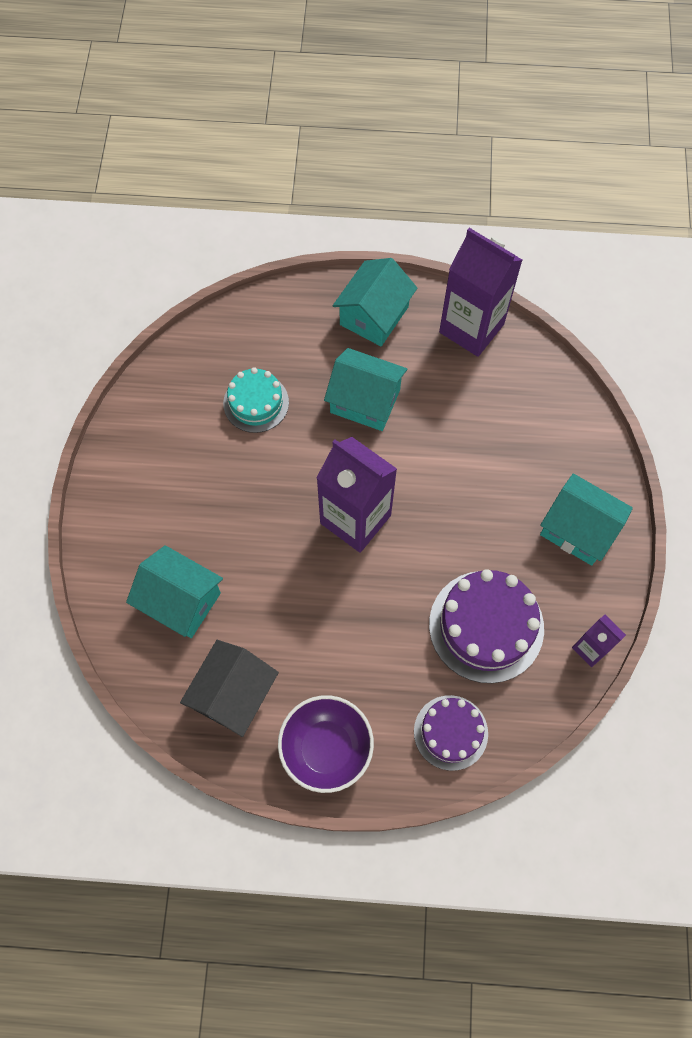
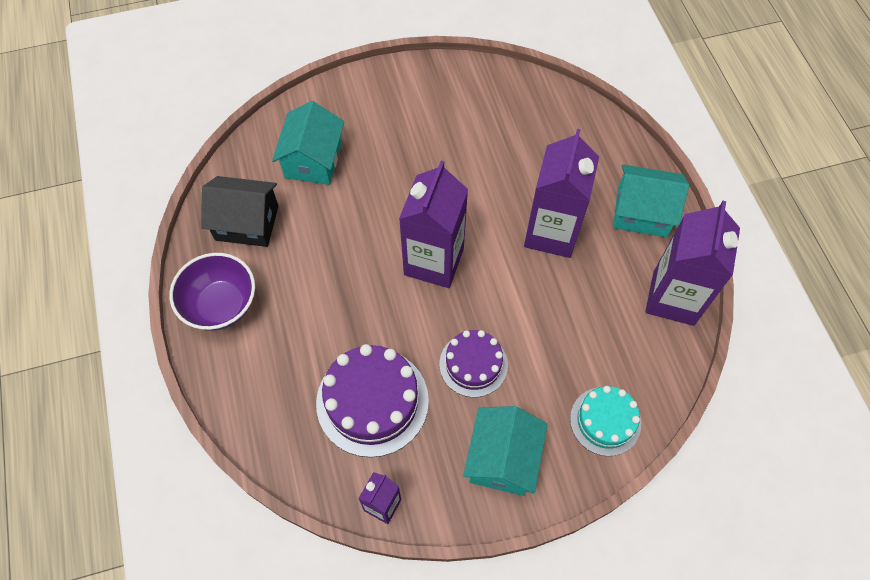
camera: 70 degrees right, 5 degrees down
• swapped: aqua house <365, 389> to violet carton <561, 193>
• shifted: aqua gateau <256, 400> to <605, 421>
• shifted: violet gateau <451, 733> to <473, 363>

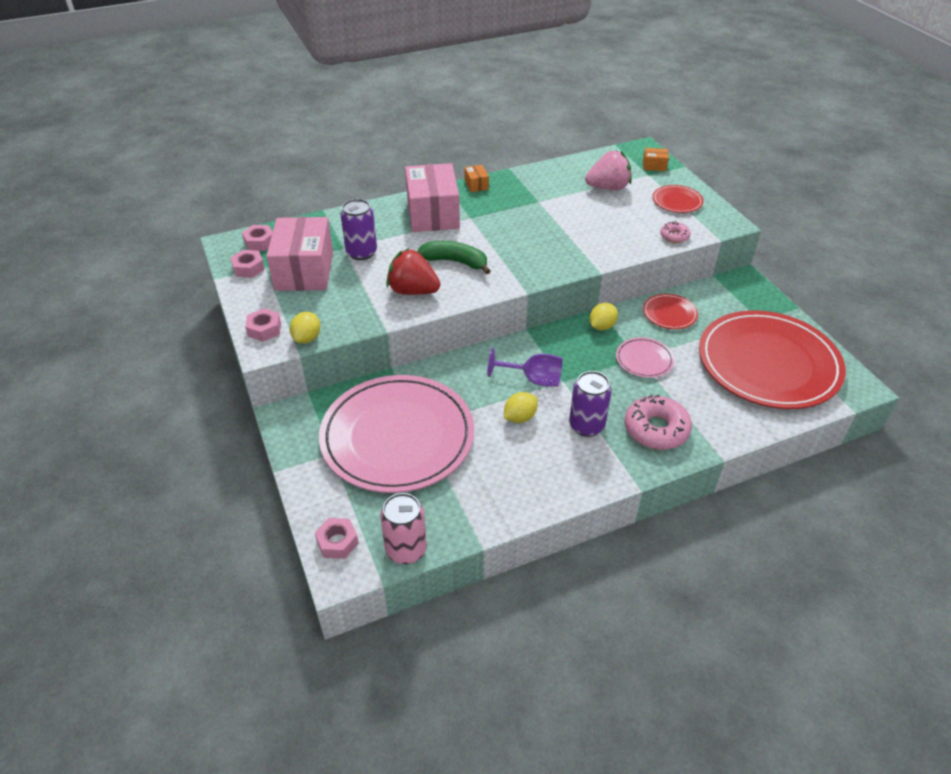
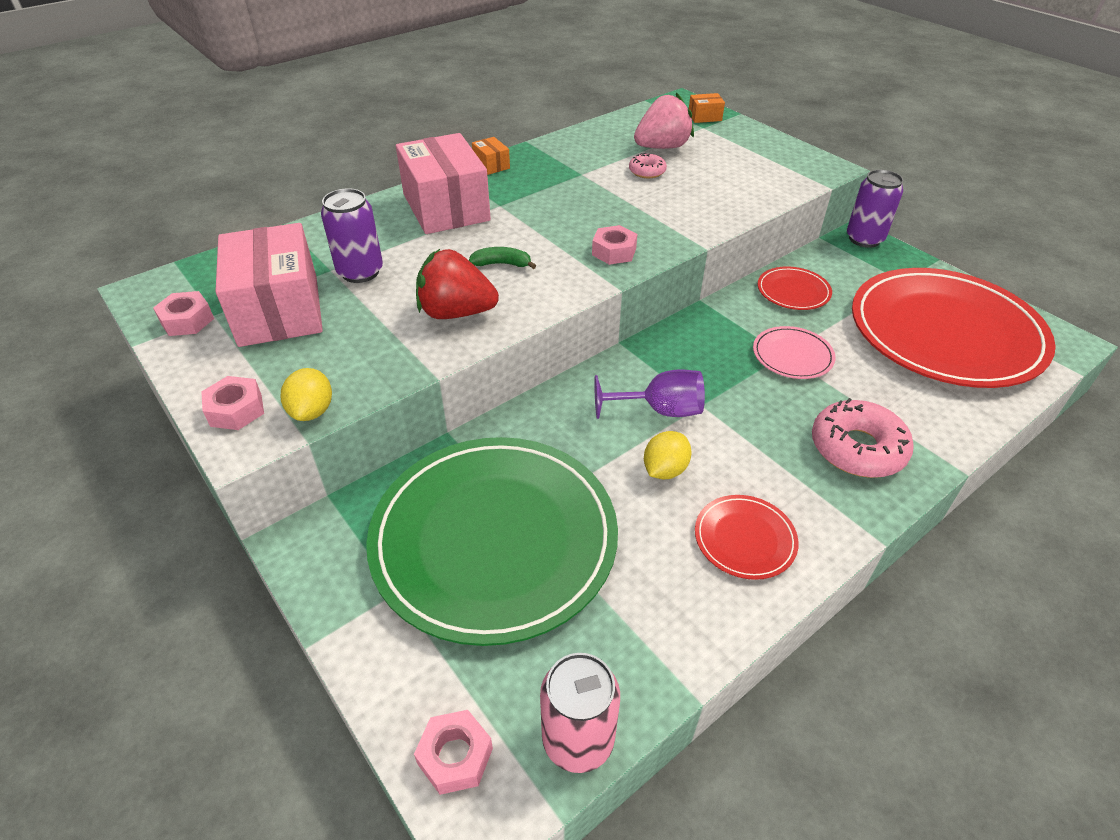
camera: 15 degrees left, 0 degrees up
• shifted: scarlet plate <677, 199> to <747, 537>
• shifted: rose-pink doughnut <675, 232> to <648, 165>
• shifted: rose-pink hexagon nut <257, 238> to <614, 245>
• scaled: leaf-green banana fruit <454, 257> = <502, 258> x0.59
• gone: bright yellow citrus fruit <604, 316>
• shifted: violet can <590, 404> to <875, 209>
• repainted: rose-pink plate <396, 434> to leaf-green plate <492, 541>

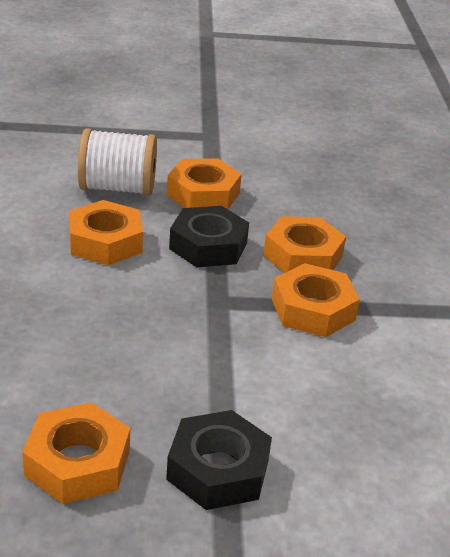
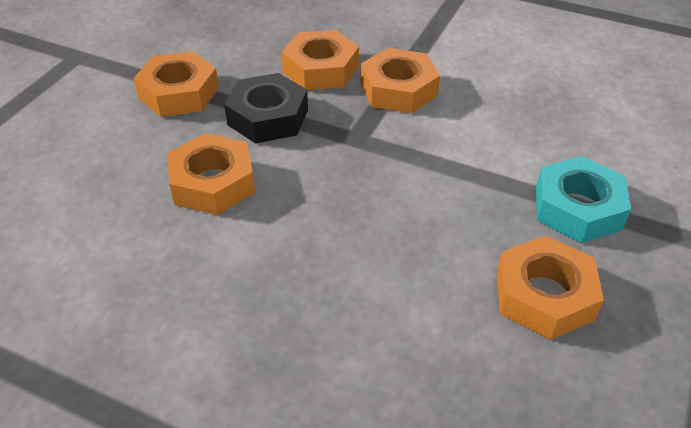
camera: 60 degrees left, 10 degrees up
• gone: pure white reel of thread <117, 162>
• repainted: jet-black hexagon nut <219, 460> to aqua hexagon nut <583, 199>

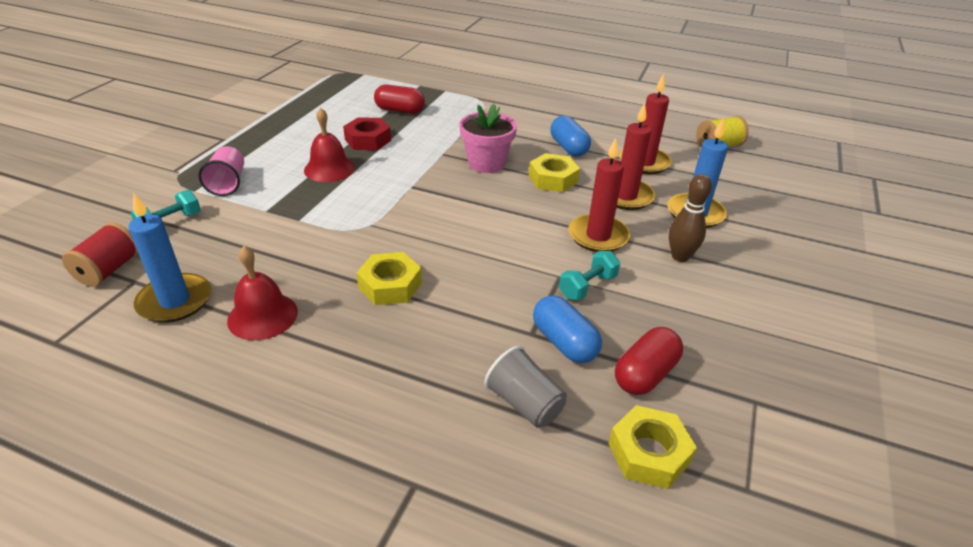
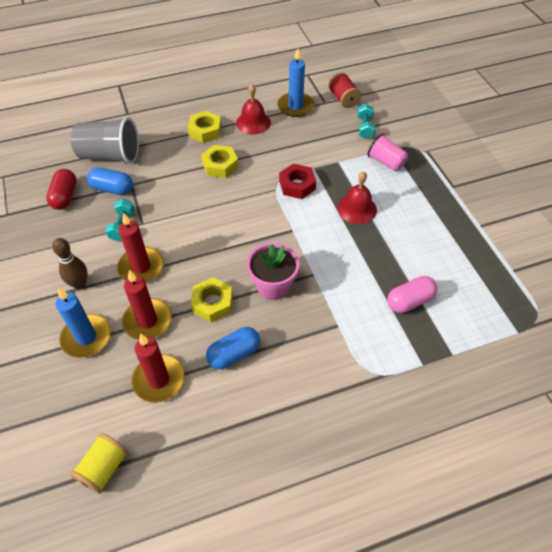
camera: 140 degrees right, 15 degrees up
• repainted: scarlet capsule <399, 99> to rose-pink capsule <412, 294>
• rotated: blue capsule <570, 136> = <233, 348> 60 degrees counterclockwise
• shifted: scarlet hexagon nut <367, 133> to <297, 181>
• scaled: grey tumbler <525, 387> = <104, 140> x1.67
• shifted: bright yellow hexagon nut <652, 447> to <205, 127>

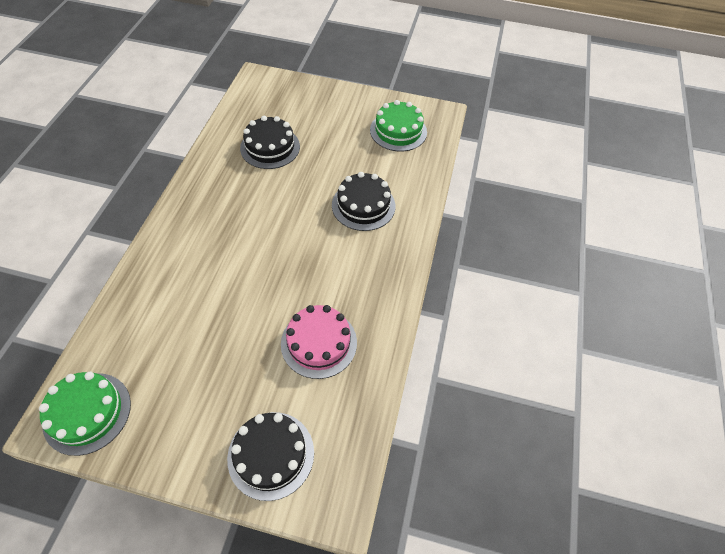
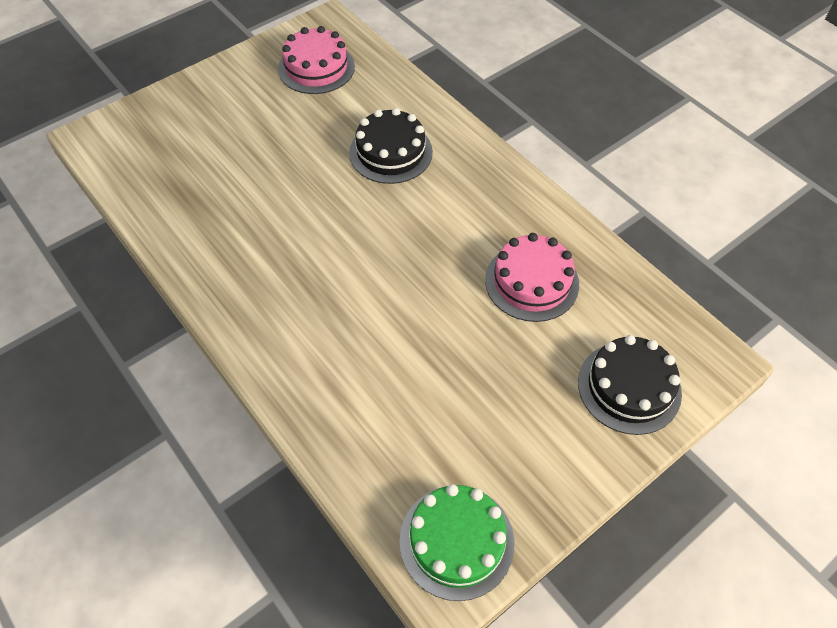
camera: 50 degrees left, 0 degrees up
• repainted: leaf-green gateau <398, 125> to rose-pink gateau <316, 60>
• gone: jet-black gateau <270, 142>

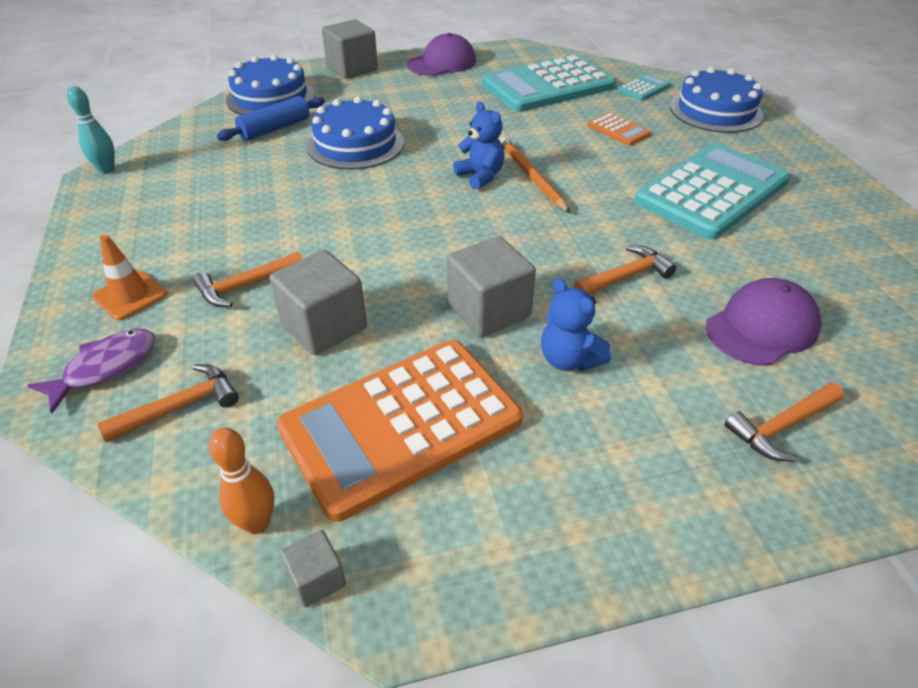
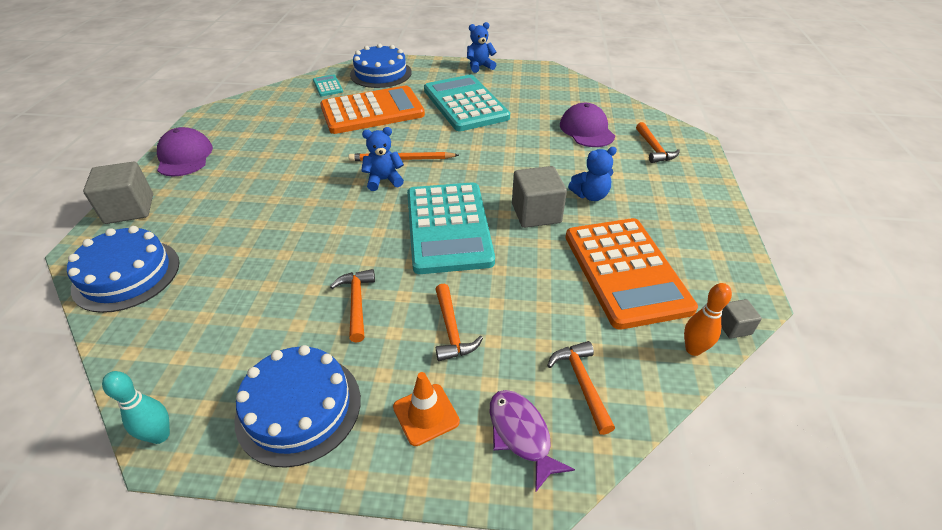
camera: 70 degrees left, 0 degrees up
• shifted: aqua pocket calculator <549, 83> to <451, 228>
• gone: blue rolling pin <271, 118>
• shifted: blue gateau <355, 133> to <298, 406>
• scaled: bright orange pocket calculator <619, 129> = <372, 110> x2.36
• shifted: bright orange carpenter's hammer <625, 269> to <352, 306>
• gone: grey cube <318, 302>
• new: blue teddy <481, 47>

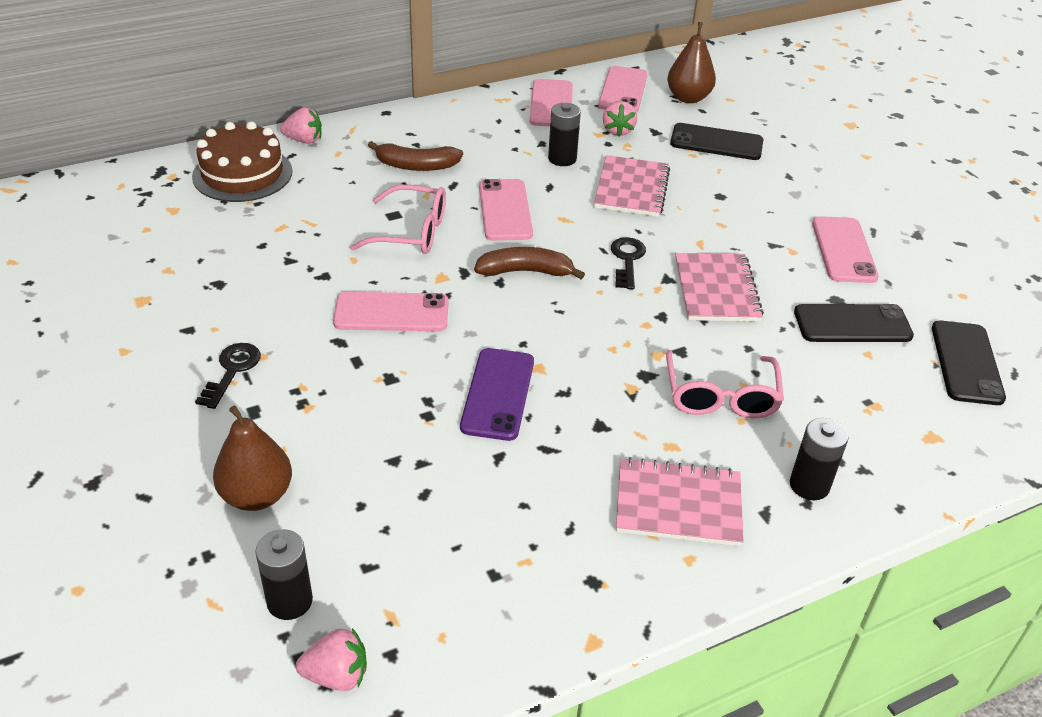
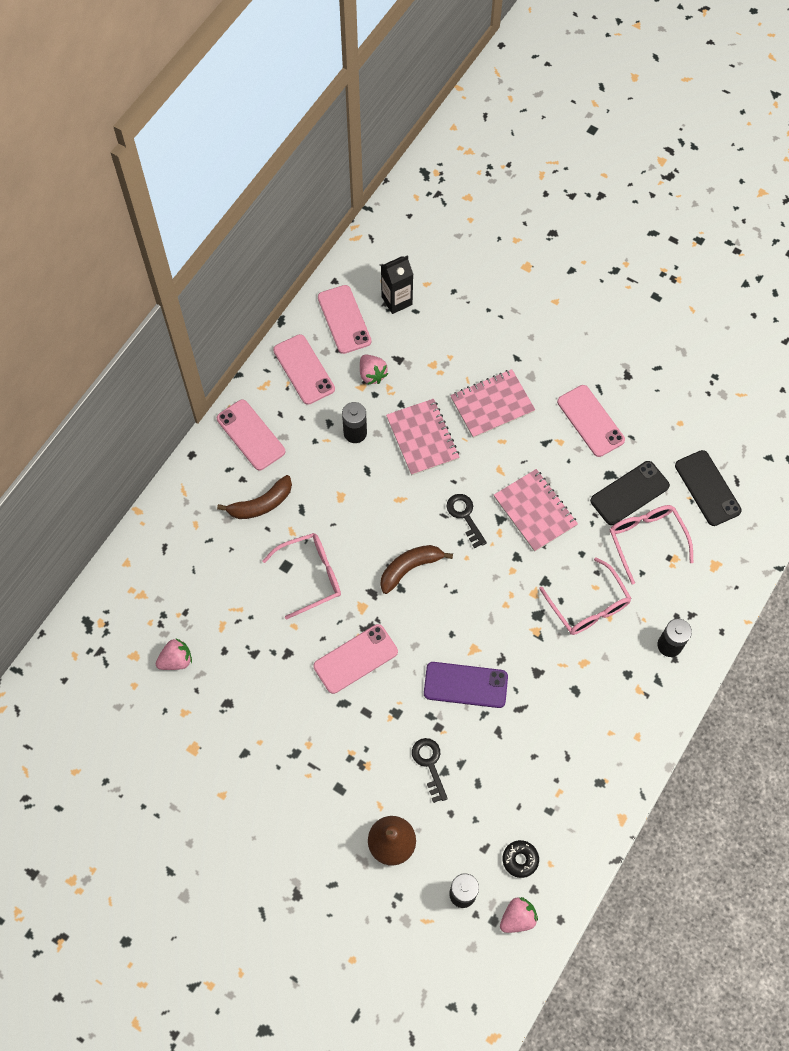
camera: 30 degrees left, 25 degrees up
• swapped: brown toy pear <691, 62> to jet-black carton <397, 284>
• shifted: rose-pink toy strawberry <301, 125> to <173, 654>
• gone: brown gateau <242, 162>
• gone: jet-black phone <716, 141>
• shifted: rose-pink phone <506, 210> to <251, 435>
• shifted: jet-black latchkey <228, 376> to <430, 770>
• rotated: violet phone <497, 394> = <466, 685> 60 degrees counterclockwise
• shifted: rose-pink notepad <680, 501> to <492, 403>
• new: rose-pink glasses <651, 544>
• new: jet-black doughnut <521, 859>

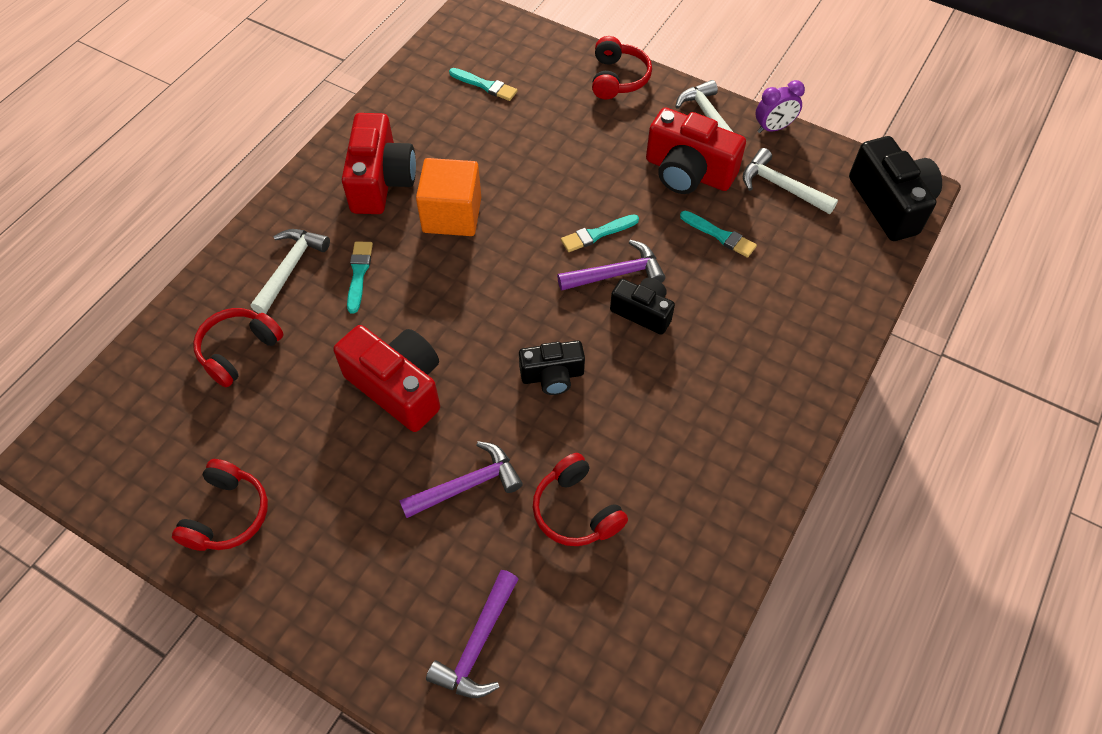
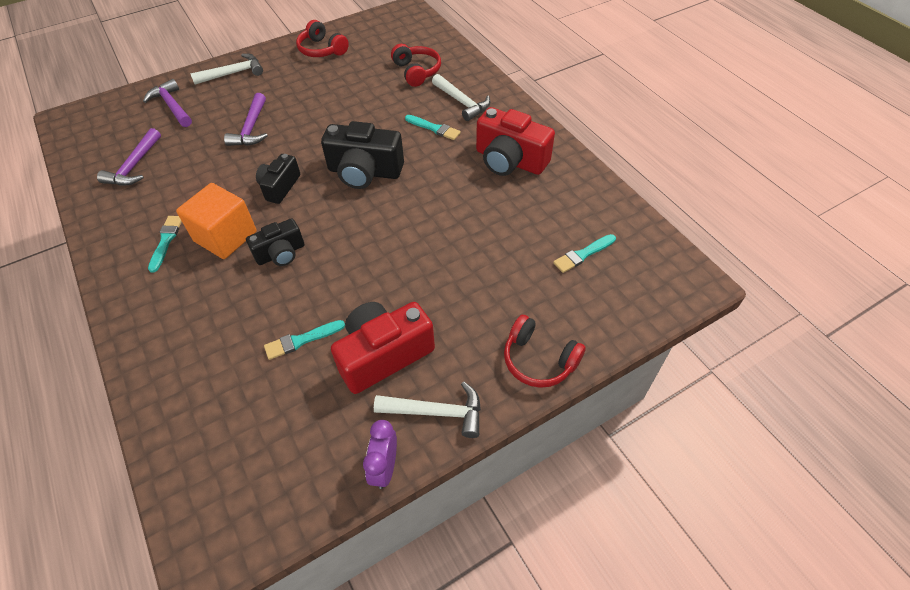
camera: 120 degrees right, 5 degrees down
• shifted: jet-black photo camera <895, 188> to <362, 155>
• shifted: pure white carpenter's hammer <790, 181> to <226, 69>
• shifted: bright orange cube <448, 197> to <216, 221>
• shifted: aqua paintbrush <600, 233> to <165, 244>
• shifted: violet carpenter's hammer <611, 265> to <129, 157>
• gone: scarlet photo camera <386, 378>
• gone: scarlet headphones <580, 499>

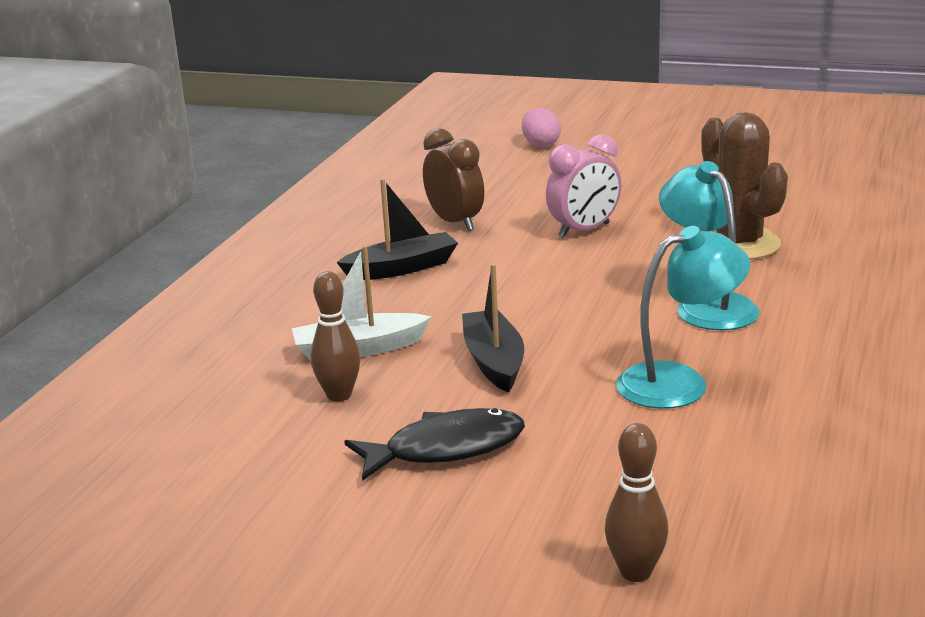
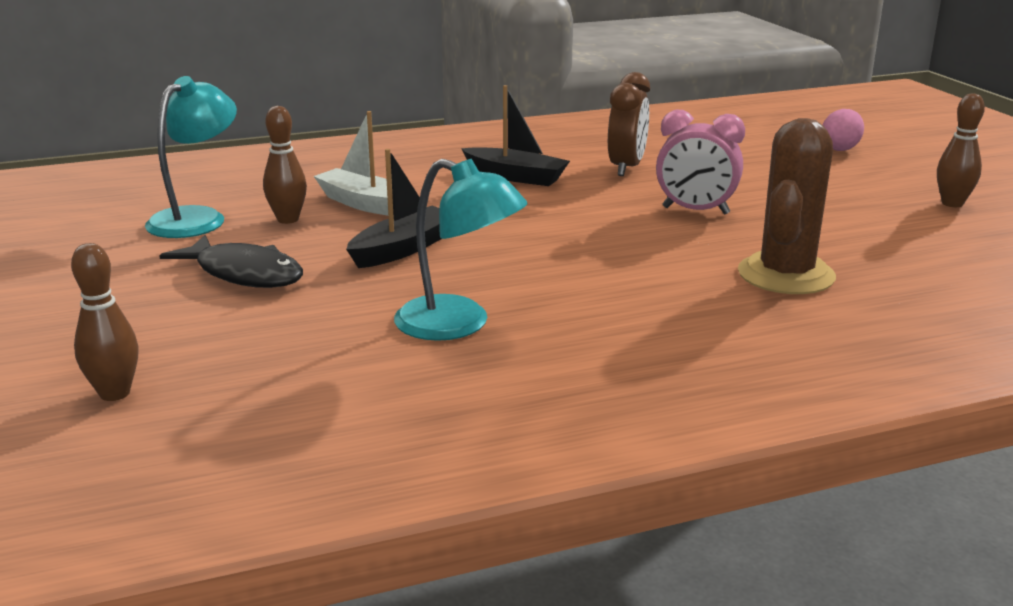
camera: 50 degrees right, 0 degrees up
• shifted: aqua reading lamp <709, 245> to <191, 157>
• new: brown skittle <961, 150>

